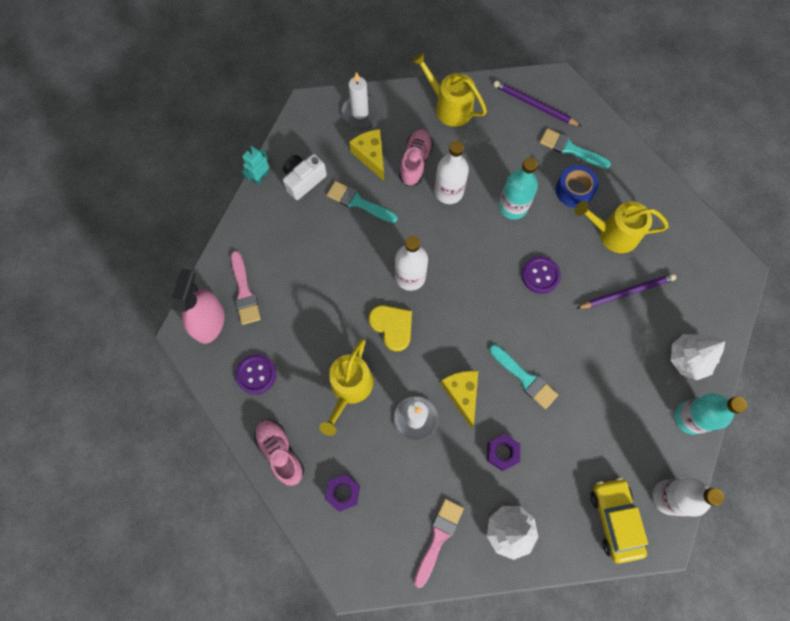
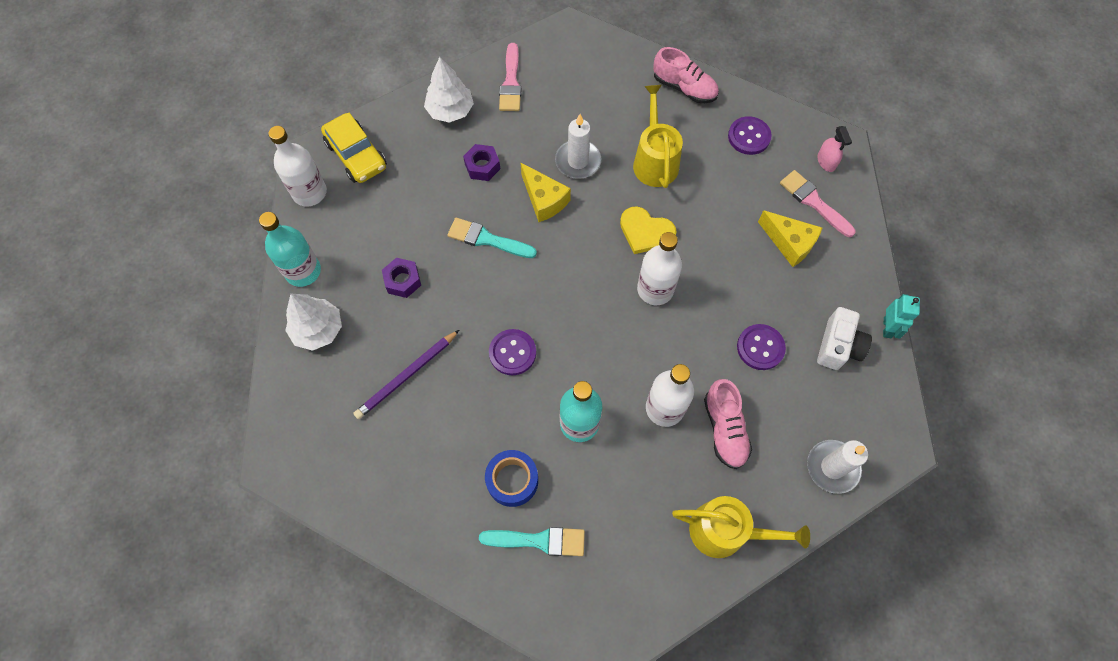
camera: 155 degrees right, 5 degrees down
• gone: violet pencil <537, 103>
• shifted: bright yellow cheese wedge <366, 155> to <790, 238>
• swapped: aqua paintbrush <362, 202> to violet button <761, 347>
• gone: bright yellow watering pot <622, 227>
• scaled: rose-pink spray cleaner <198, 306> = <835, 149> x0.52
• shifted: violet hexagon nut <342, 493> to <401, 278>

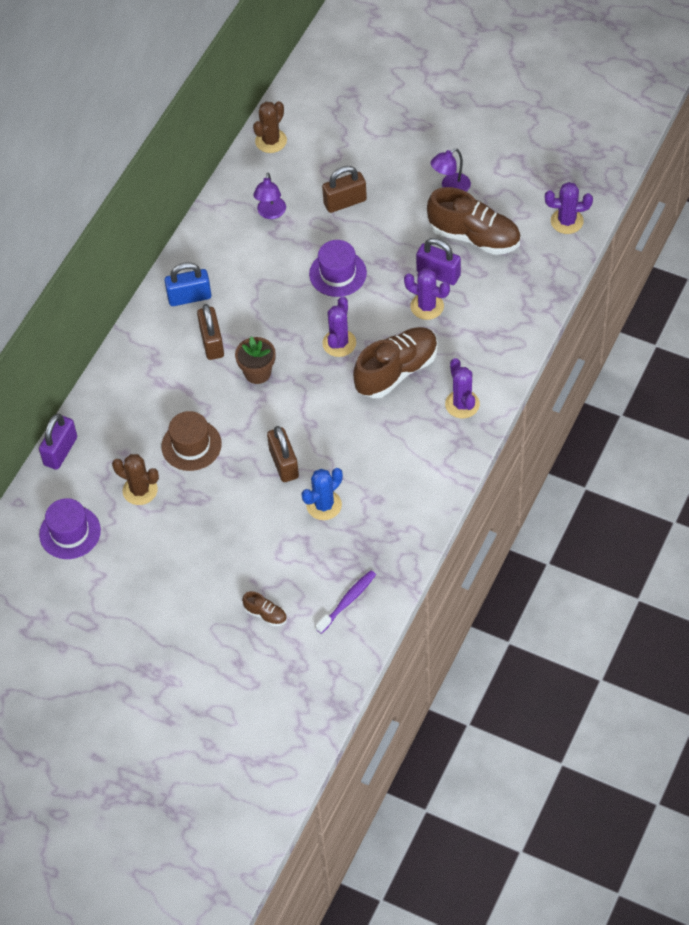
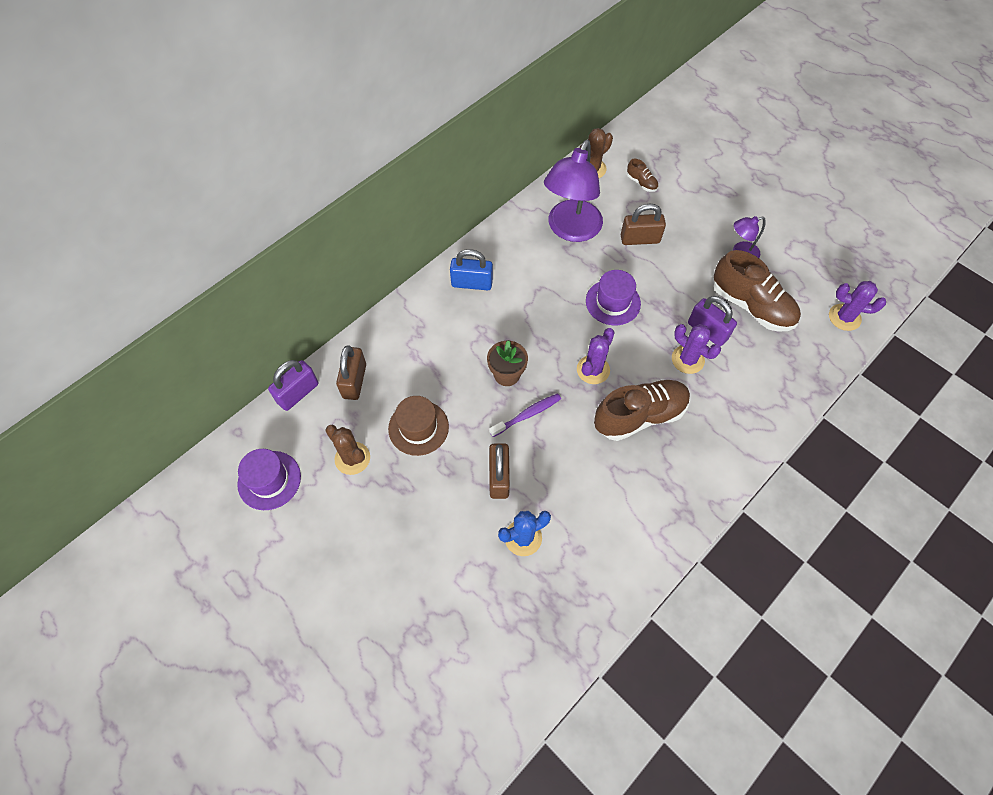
camera: 15 degrees right, 5 degrees up
• scaled: violet reading lamp <269, 196> = <573, 191> x2.05
• shifted: brown padlock <210, 332> to <351, 372>
• gone: violet saguaro cactus <462, 388>
• shifted: violet toothbrush <346, 602> to <525, 415>
• shifted: brown lace-up shoe <264, 608> to <642, 175>

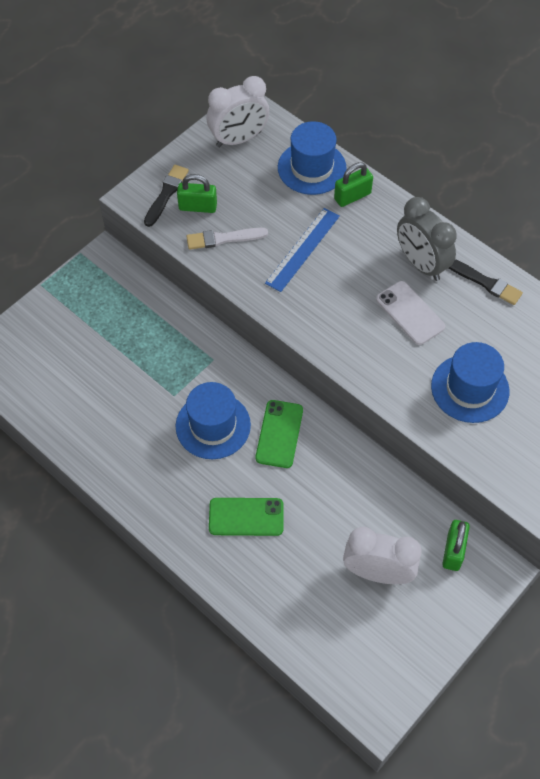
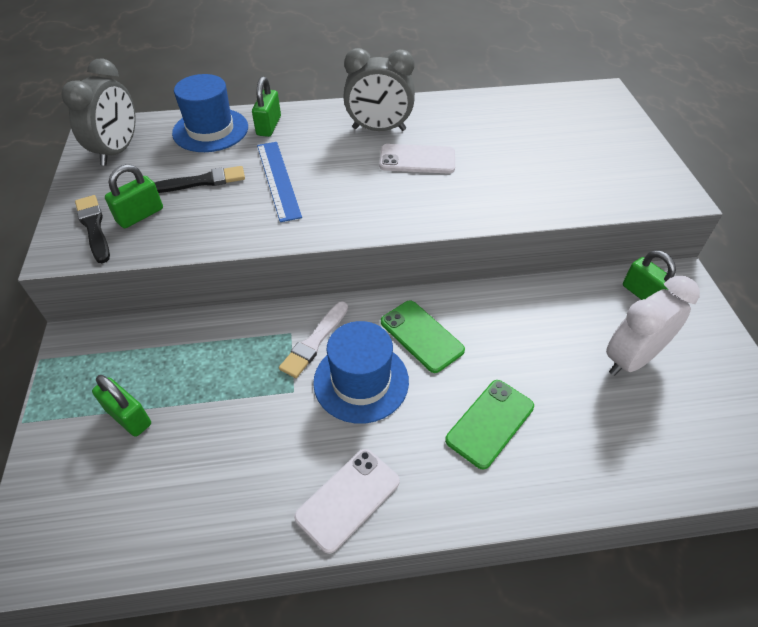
camera: 50 degrees left, 10 degrees down
• repainted: pure white bedside clock <238, 111> to grey bedside clock <98, 112>
• shifted: pure white paintbrush <227, 238> to <313, 340>
• shifted: jet-black paintbrush <486, 282> to <199, 179>
• gone: blue top hat <470, 382>
• new: leaf-green padlock <121, 406>
• new: pure white phone <347, 501>

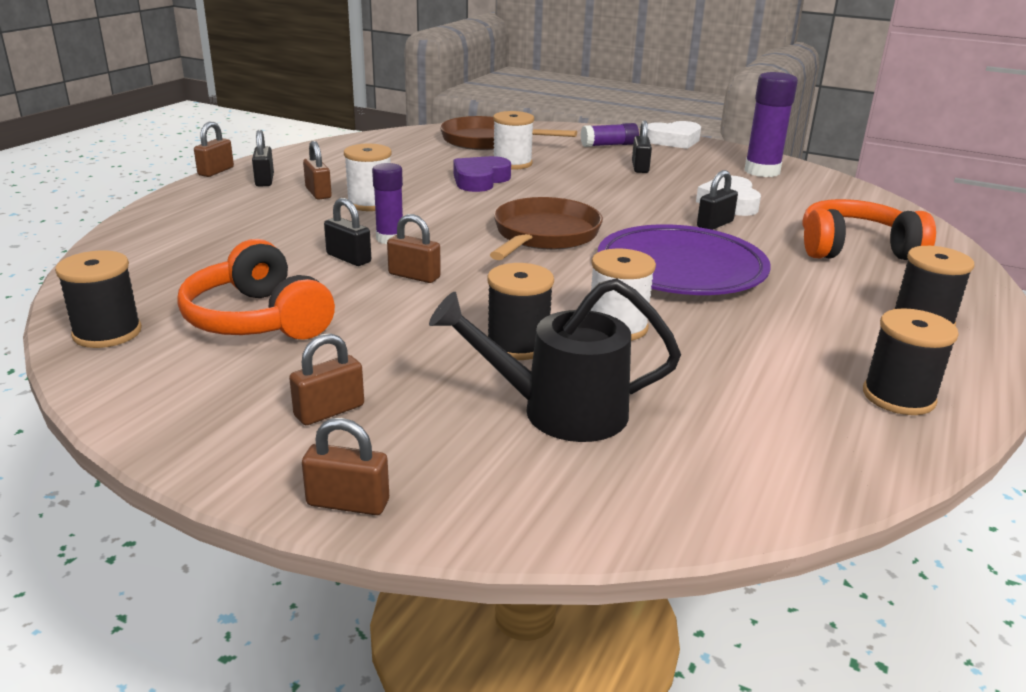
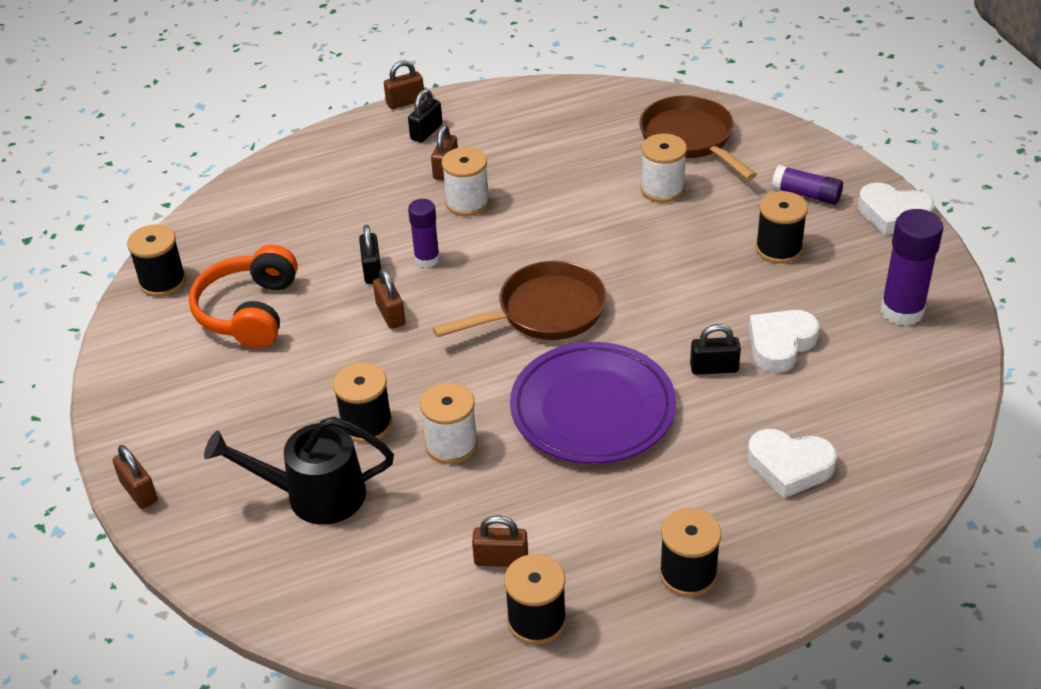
camera: 45 degrees right, 15 degrees up
• swapped: jet-black padlock <642, 146> to jet-black reel of thread <781, 227>
• gone: violet heart shape <482, 174>
• swapped: bright orange headphones <869, 229> to pure white heart shape <792, 463>
• rotated: jet-black watering pot <555, 360> = <299, 471> 45 degrees counterclockwise
• shifted: brown padlock <326, 379> to <500, 541>

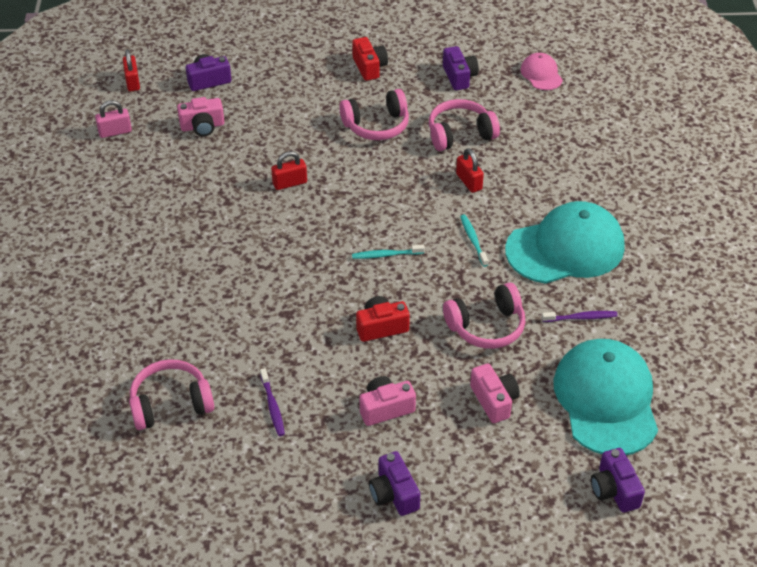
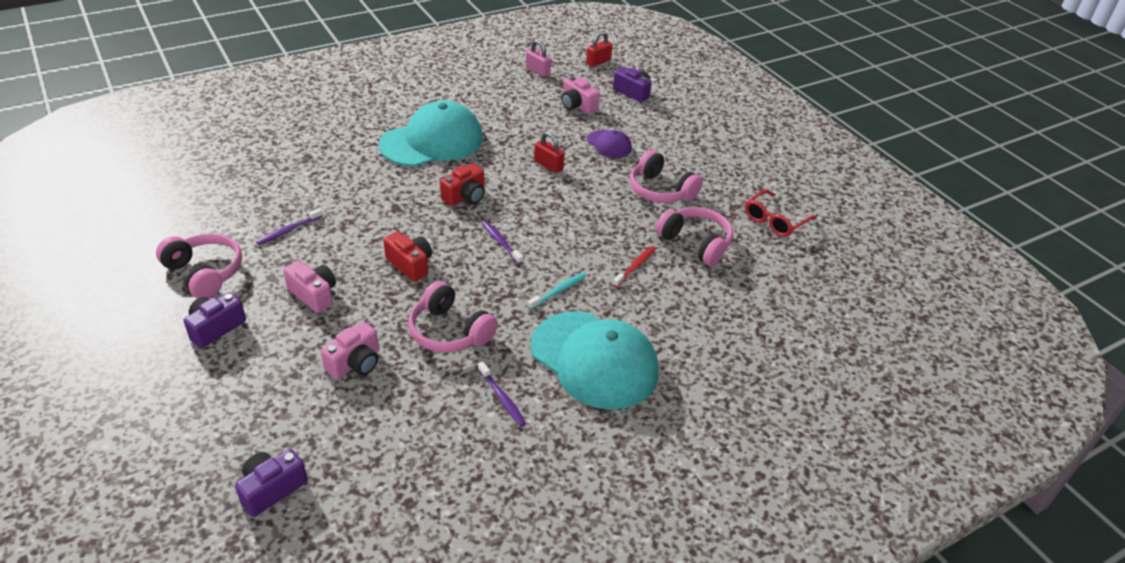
camera: 60 degrees right, 5 degrees down
• shifted: scarlet photo camera <370, 59> to <462, 184>
• swapped: violet photo camera <461, 68> to scarlet glasses <781, 213>
• gone: rose-pink peaked cap <542, 71>
• swapped: scarlet padlock <470, 170> to scarlet toothbrush <634, 267>
• repainted: aqua toothbrush <388, 251> to violet toothbrush <502, 242>
• shifted: aqua peaked cap <605, 397> to <431, 133>
• shifted: rose-pink headphones <171, 394> to <199, 265>
• new: violet peaked cap <609, 144>

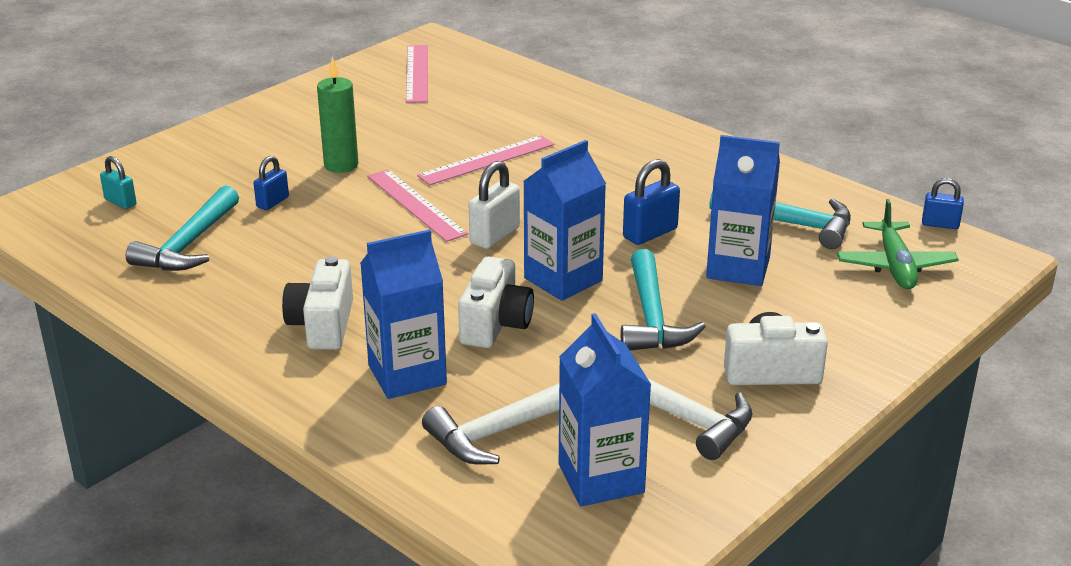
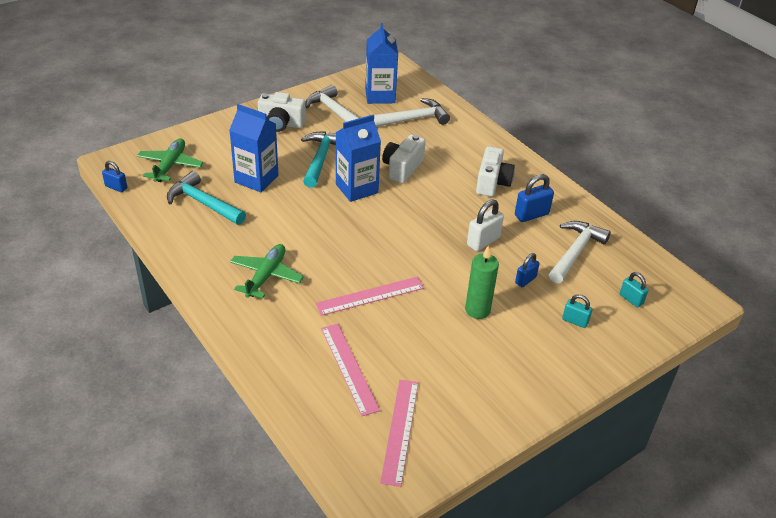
camera: 170 degrees left, 10 degrees up
• shifted: blue padlock <651, 202> to <534, 198>
• shifted: pure white padlock <494, 205> to <485, 225>
• shifted: rose-pink ruler <417, 205> to <350, 370>
• repainted: aqua carpenter's hammer <182, 228> to pure white carpenter's hammer <580, 252>
• gone: blue carton <403, 314>
• new: leaf-green aeroplane <267, 271>
• new: aqua padlock <577, 311>

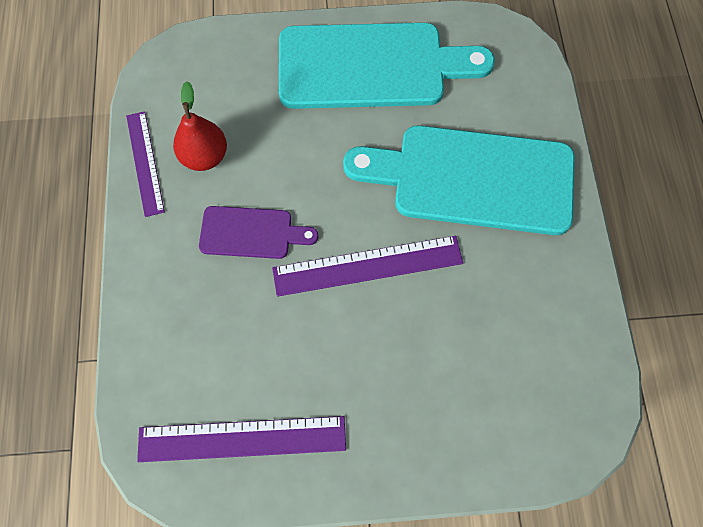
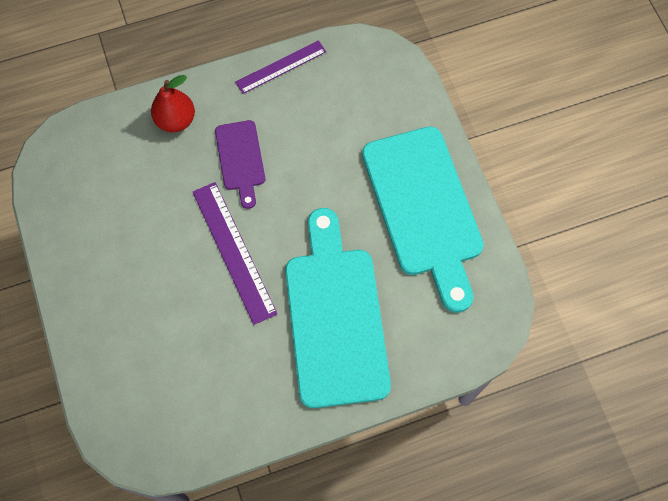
camera: 75 degrees right, 0 degrees up
• shifted: scarlet toy pear <200, 126> to <173, 103>
• gone: violet ruler <241, 439>

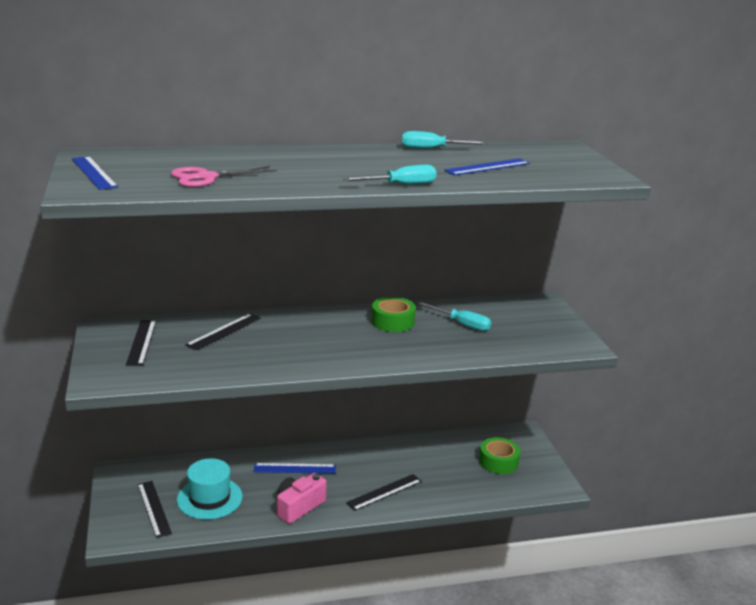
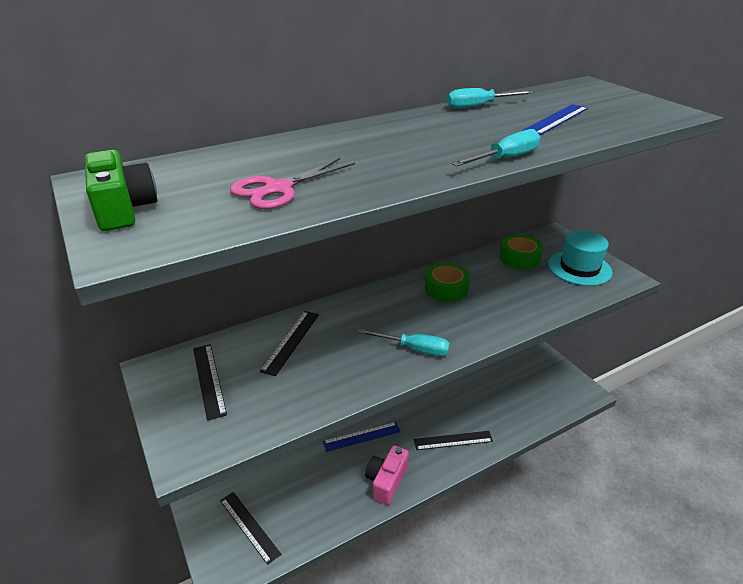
camera: 15 degrees left, 10 degrees up
• swapped: blue ruler <95, 173> to leaf-green photo camera <121, 190>
• shifted: aqua flat screwdriver <454, 316> to <404, 342>
• shifted: leaf-green tape <499, 455> to <521, 252>
• shifted: aqua top hat <210, 489> to <580, 258>
• rotated: jet-black ruler <384, 492> = <453, 440> 45 degrees clockwise

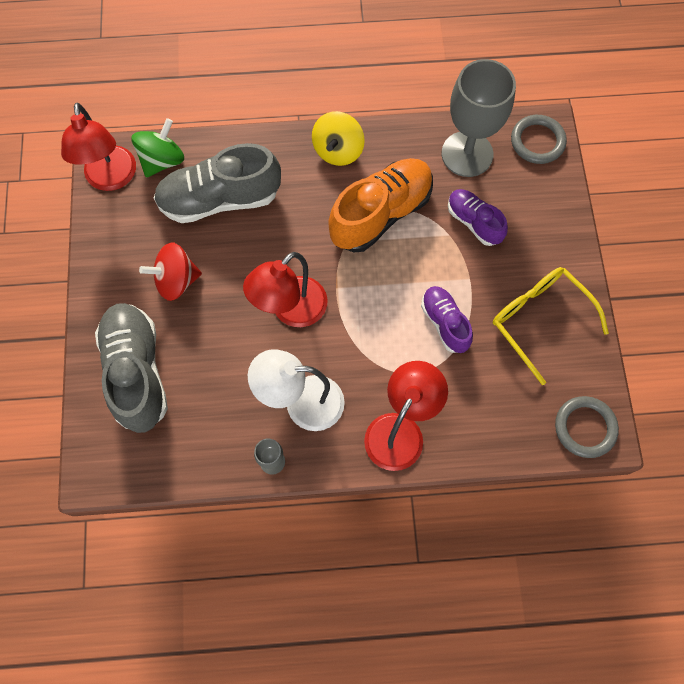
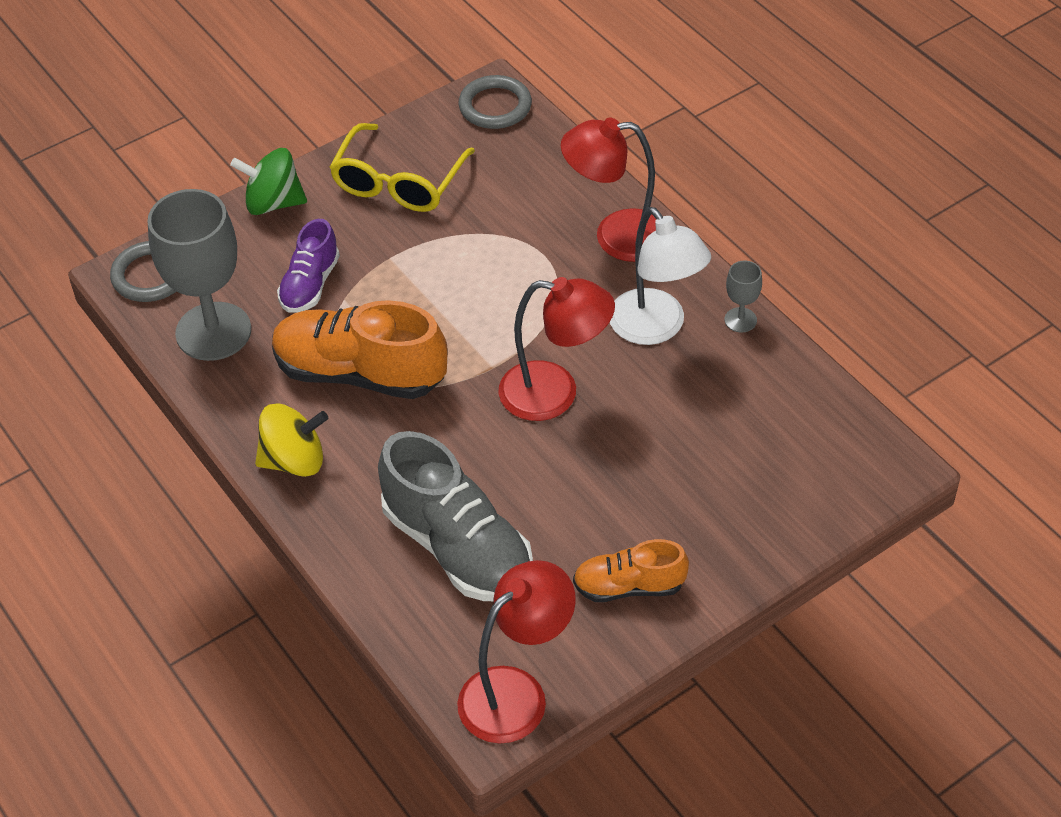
camera: 120 degrees left, 20 degrees down
• shifted: leaf-green spinning top <157, 147> to <268, 181>
• gone: scarlet spinning top <170, 271>
• gone: violet lace-up shoe <447, 319>
• gone: grey lace-up shoe <131, 368>
• new: bright orange lace-up shoe <631, 570>

